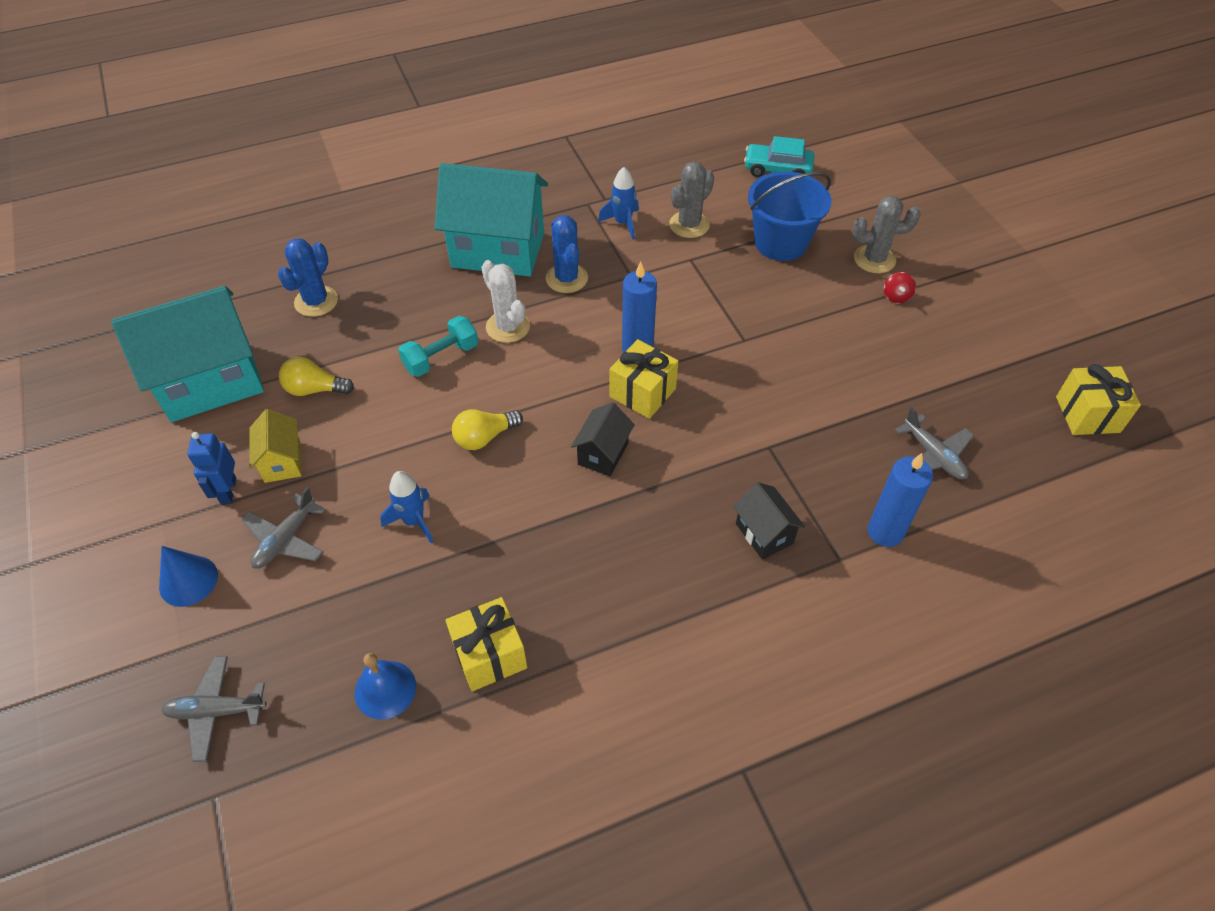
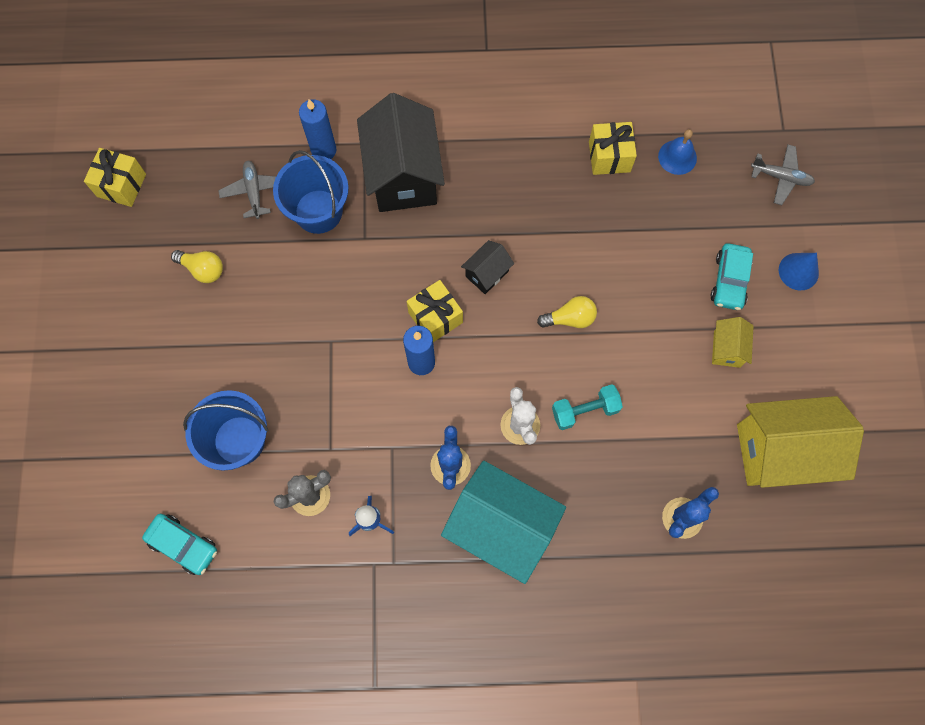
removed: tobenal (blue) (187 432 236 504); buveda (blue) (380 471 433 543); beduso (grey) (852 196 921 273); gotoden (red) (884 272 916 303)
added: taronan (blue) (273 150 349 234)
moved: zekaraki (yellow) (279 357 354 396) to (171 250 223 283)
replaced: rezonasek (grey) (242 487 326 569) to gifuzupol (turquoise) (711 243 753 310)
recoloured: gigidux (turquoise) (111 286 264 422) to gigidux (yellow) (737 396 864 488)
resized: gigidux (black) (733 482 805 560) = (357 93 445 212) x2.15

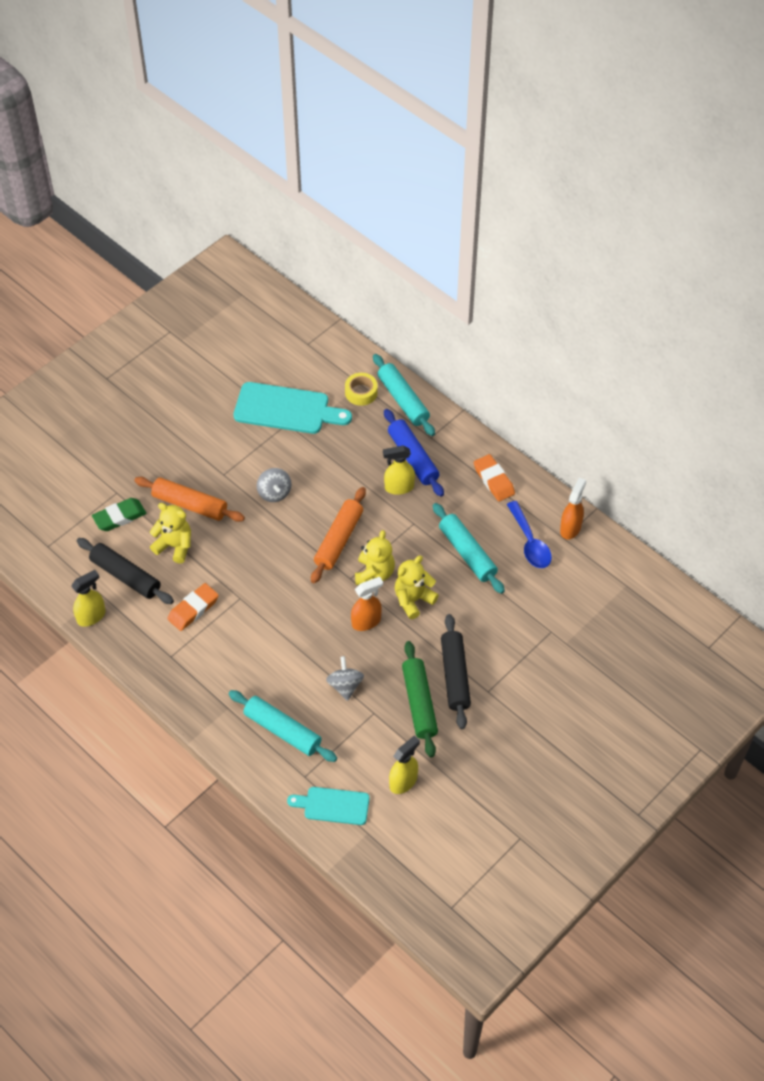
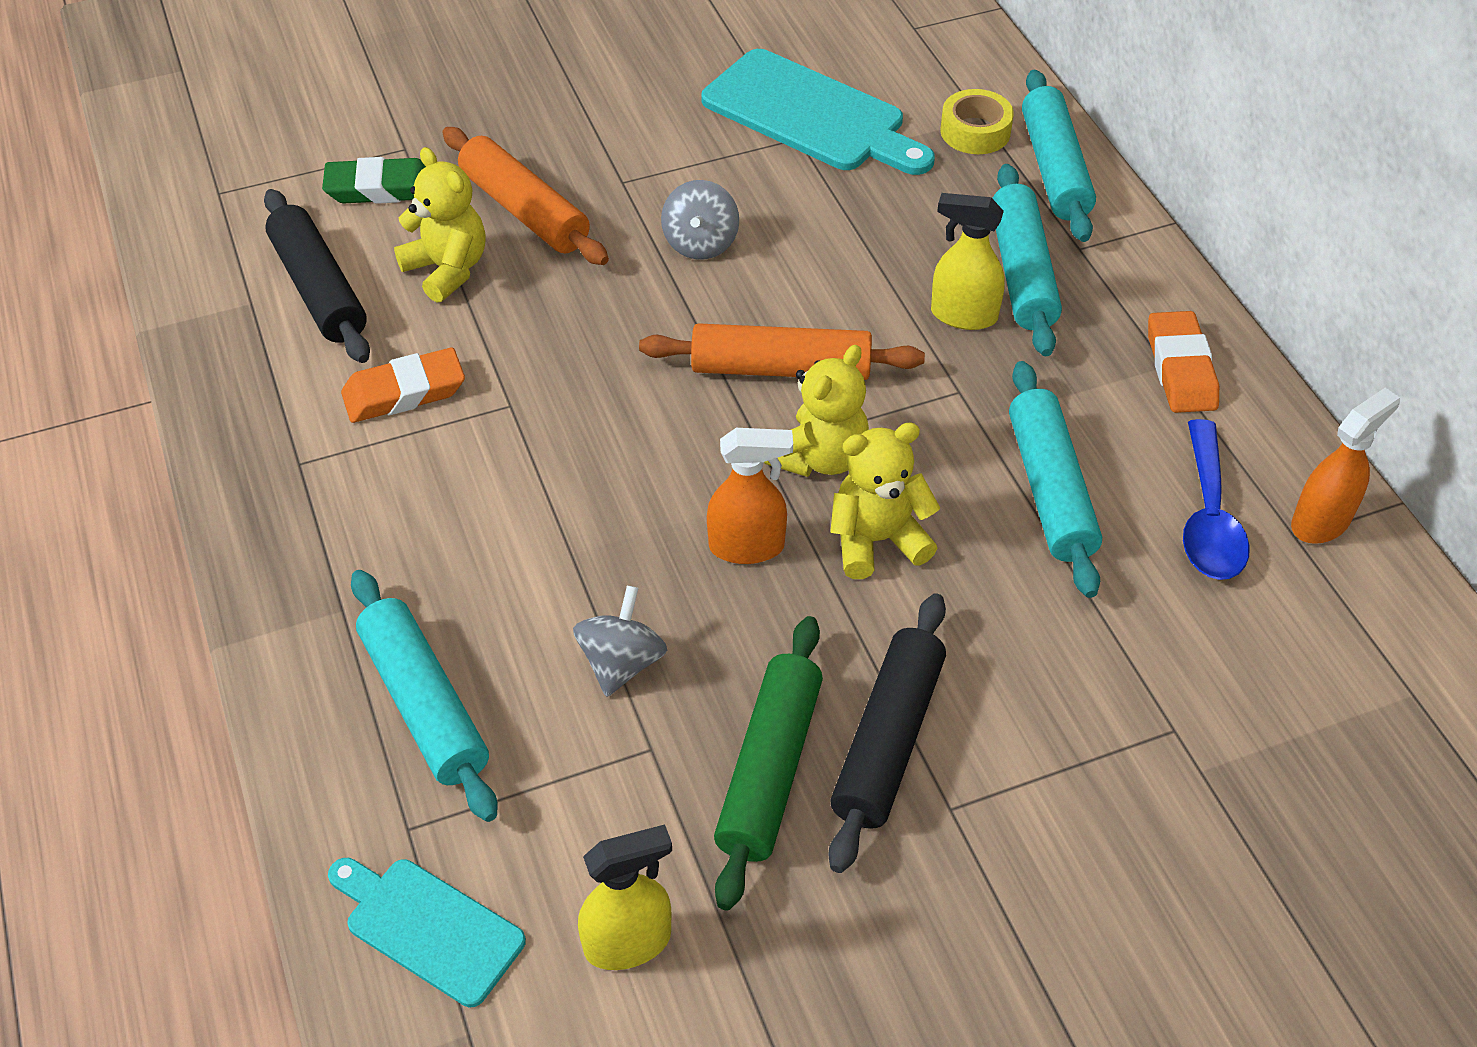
removed: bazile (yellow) (71 570 106 627)
recoloured: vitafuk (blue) (384 409 444 497) to vitafuk (turquoise) (992 164 1062 356)
turned: vitafuk (orange) (311 487 366 583) = (639 323 925 380) 45 degrees clockwise

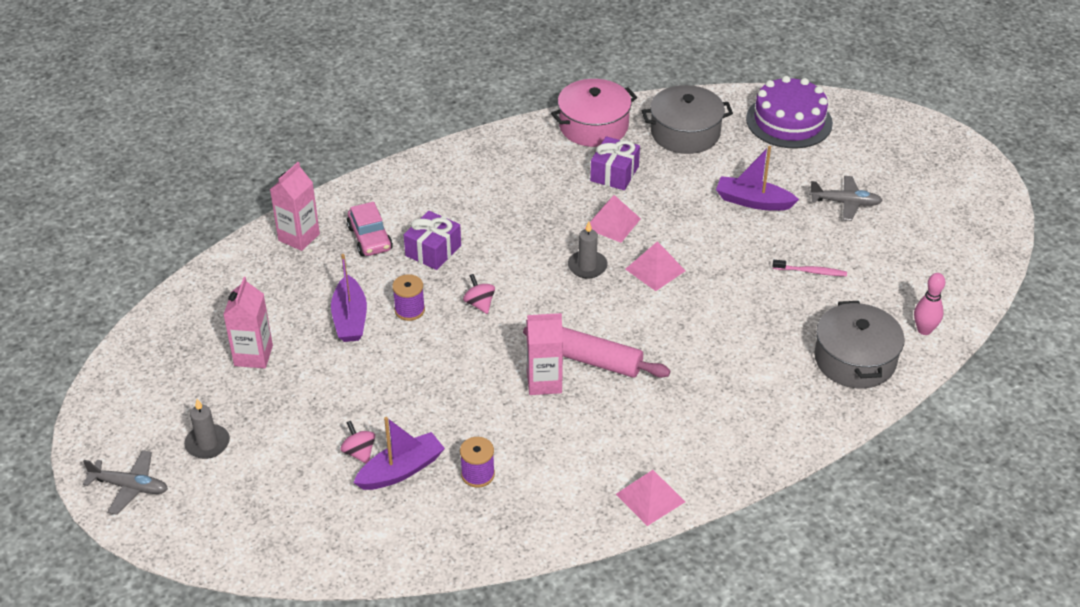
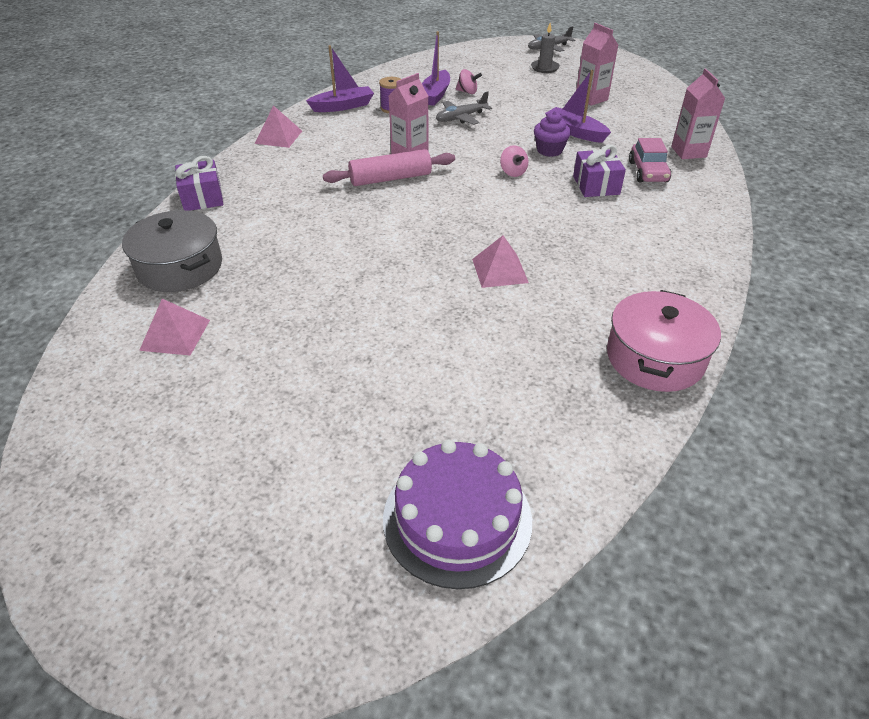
removed: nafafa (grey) (568 222 608 279); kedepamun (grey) (642 85 733 154); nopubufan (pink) (773 260 847 276); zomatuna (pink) (914 273 945 335)
moved: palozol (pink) (625 241 685 291) to (139 299 210 356); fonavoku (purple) (590 136 640 190) to (175 156 223 211); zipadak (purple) (716 146 799 211) to (306 45 374 112); rezonasek (grey) (809 176 883 221) to (436 92 492 125)
replaced: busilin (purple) (392 274 425 321) to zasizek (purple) (534 111 571 157)
turned: gotoden (pink) (463 274 495 314) = (500 145 529 177) 45 degrees clockwise; gifuzupol (pink) (347 202 393 256) = (629 138 671 182) 120 degrees counterclockwise

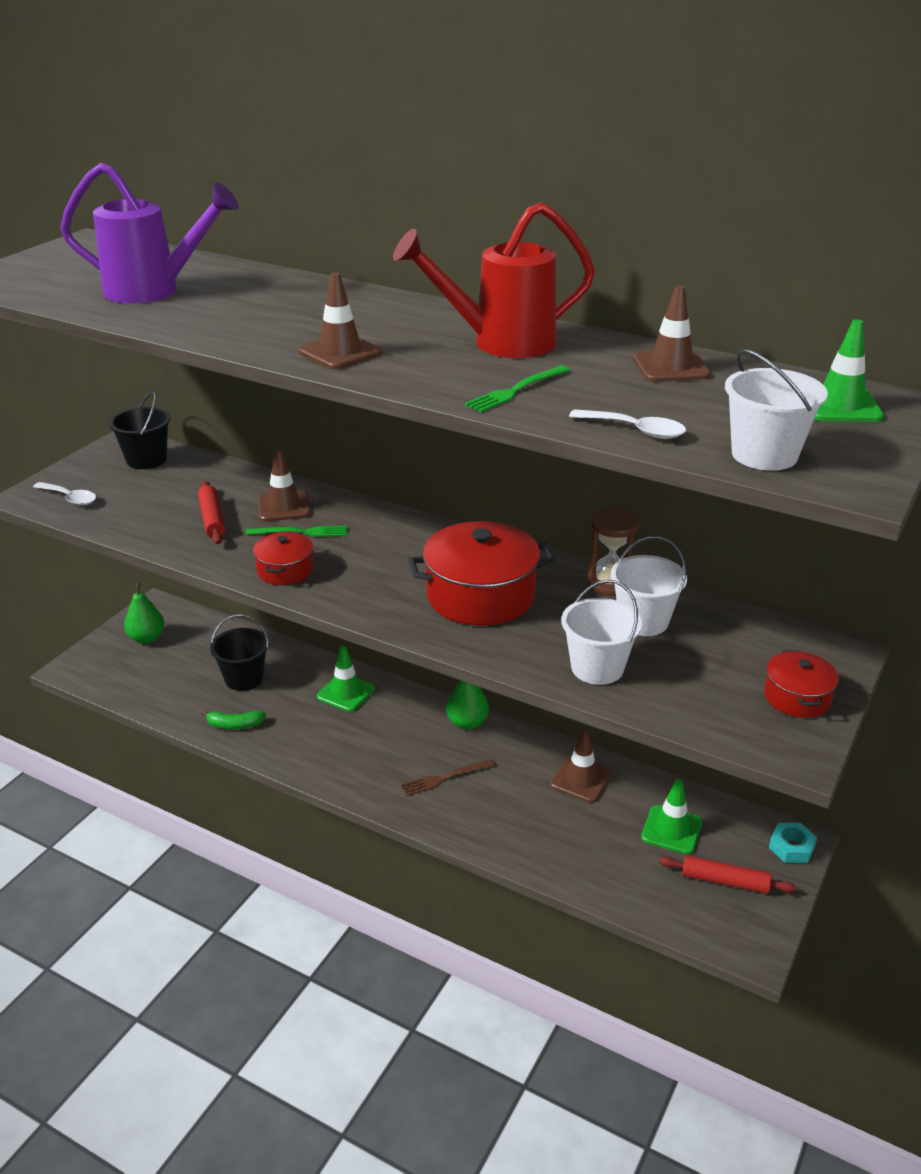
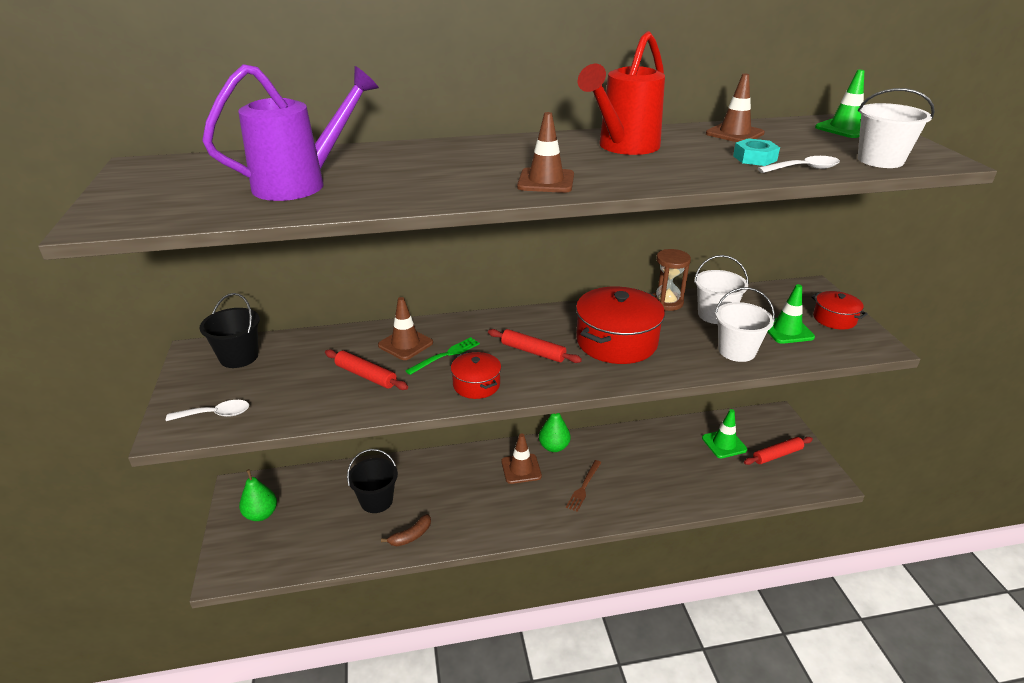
removed: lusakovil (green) (465 366 570 412)
added: vitafuk (red) (488 329 582 363)
moved: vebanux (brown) (550 730 612 803) to (501 433 542 484); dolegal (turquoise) (769 823 817 863) to (733 138 780 166); vebanux (green) (317 646 375 712) to (768 284 815 344)
recoloured: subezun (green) (201 710 266 729) to subezun (brown) (381 514 431 546)

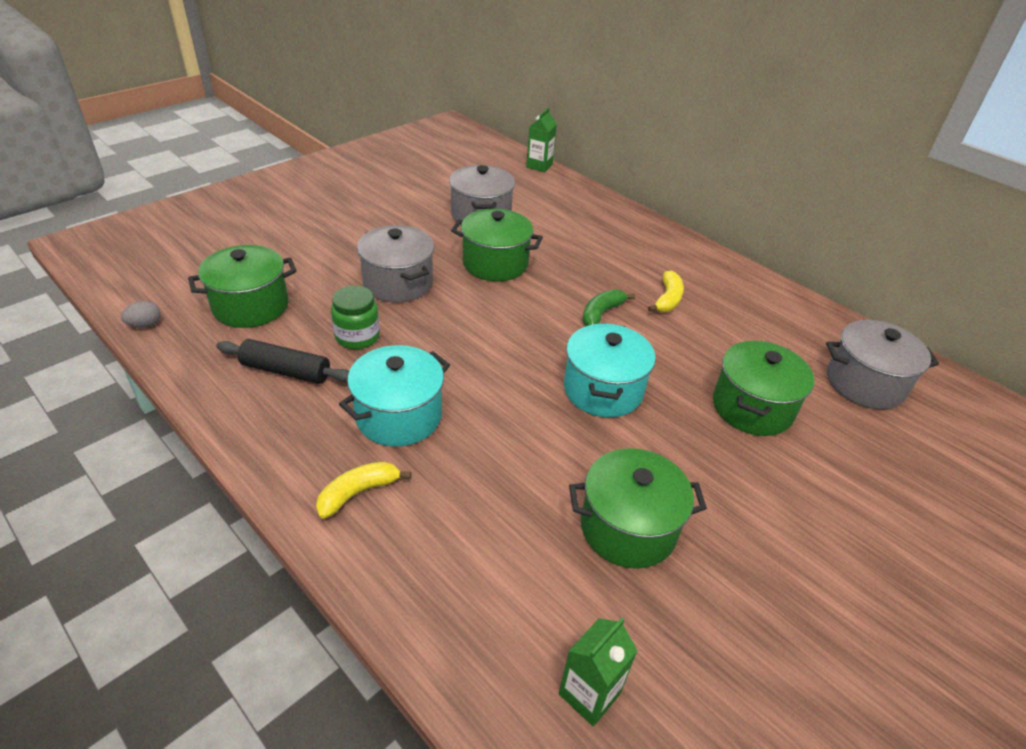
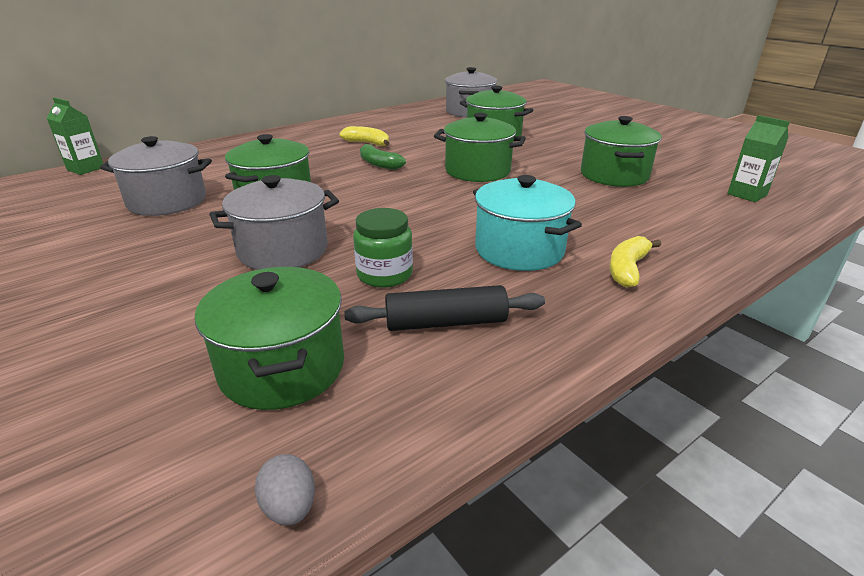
recoloured: kedepamun (turquoise) (564 323 656 417) to kedepamun (green) (434 113 526 182)
turned: vitafuk (black) (216 339 349 384) = (344 285 545 331) 60 degrees clockwise; subezun (yellow) (316 461 411 519) = (610 236 661 288) 60 degrees clockwise

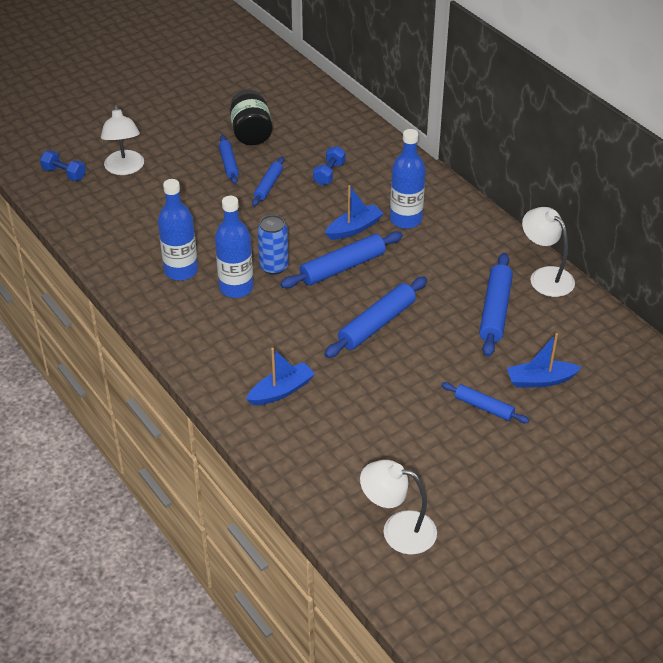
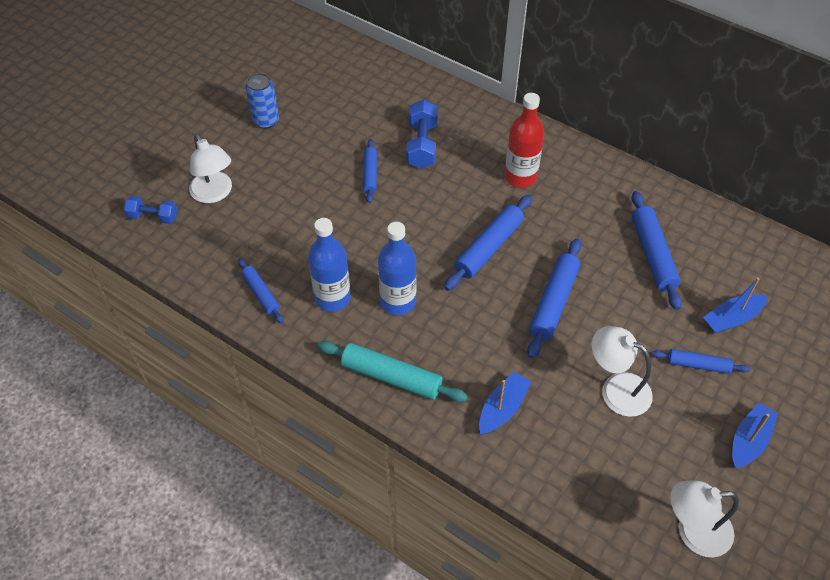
removed: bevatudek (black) (230 90 273 145)
added: vitafuk (turquoise) (318 341 468 402)
moved: vitafuk (blue) (219 135 239 184) to (238 258 284 324); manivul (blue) (257 215 289 275) to (245 73 279 129); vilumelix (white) (522 207 575 297) to (592 326 653 417); zipadak (blue) (325 185 384 240) to (732 402 778 468)
recoloured: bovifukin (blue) (390 129 426 229) to bovifukin (red) (505 93 544 188)
resized: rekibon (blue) (313 146 345 185) = (407 100 438 169) x1.51

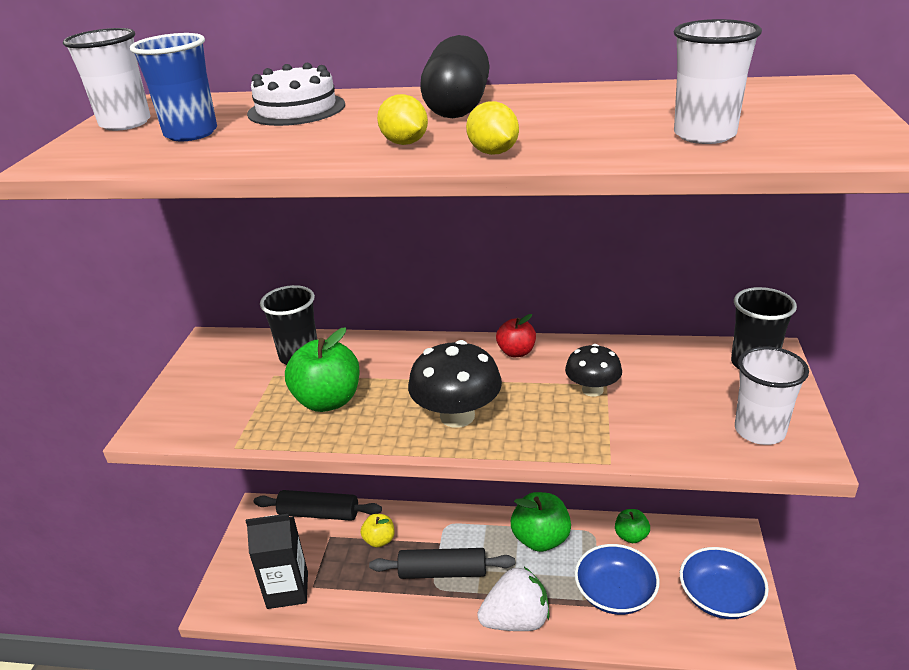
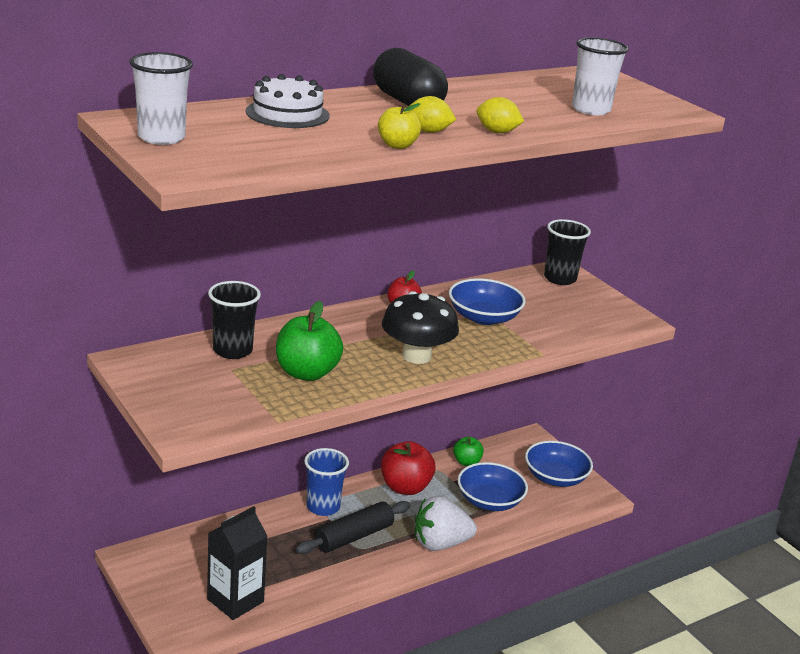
removed: vitafuk (black) (254 490 382 521); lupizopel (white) (735 346 809 445)
moved: lupizopel (blue) (130 33 217 141) to (304 448 349 516); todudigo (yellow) (361 514 394 547) to (378 103 421 149)
replaced: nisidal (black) (565 344 622 397) to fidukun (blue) (449 278 526 325)
recoloured: todudigo (green) (511 492 571 552) to todudigo (red) (381 441 436 495)
turned: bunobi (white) (477 567 550 631) = (415 496 477 551) 135 degrees counterclockwise

